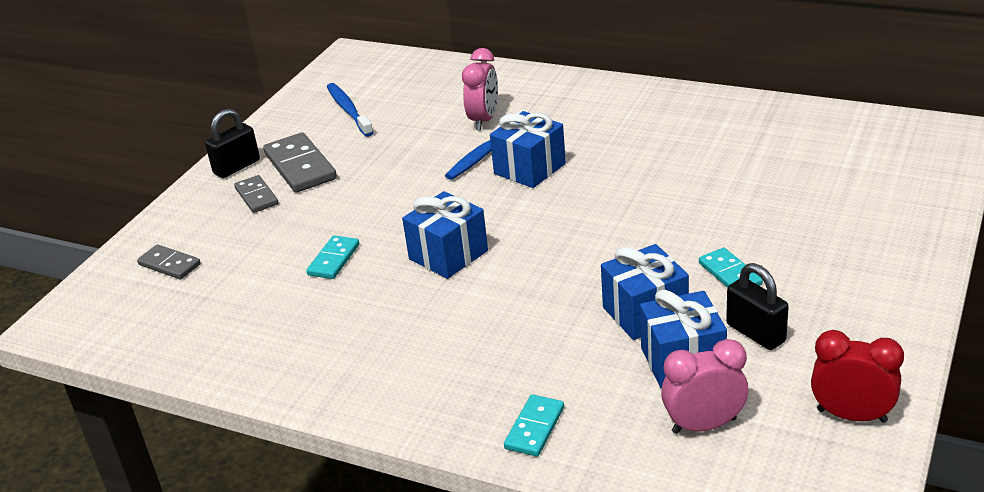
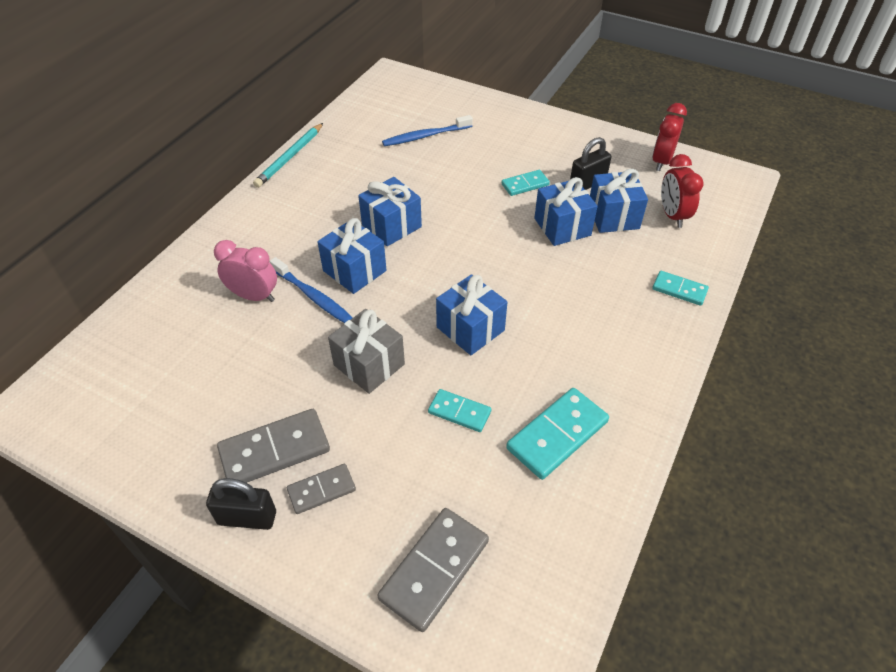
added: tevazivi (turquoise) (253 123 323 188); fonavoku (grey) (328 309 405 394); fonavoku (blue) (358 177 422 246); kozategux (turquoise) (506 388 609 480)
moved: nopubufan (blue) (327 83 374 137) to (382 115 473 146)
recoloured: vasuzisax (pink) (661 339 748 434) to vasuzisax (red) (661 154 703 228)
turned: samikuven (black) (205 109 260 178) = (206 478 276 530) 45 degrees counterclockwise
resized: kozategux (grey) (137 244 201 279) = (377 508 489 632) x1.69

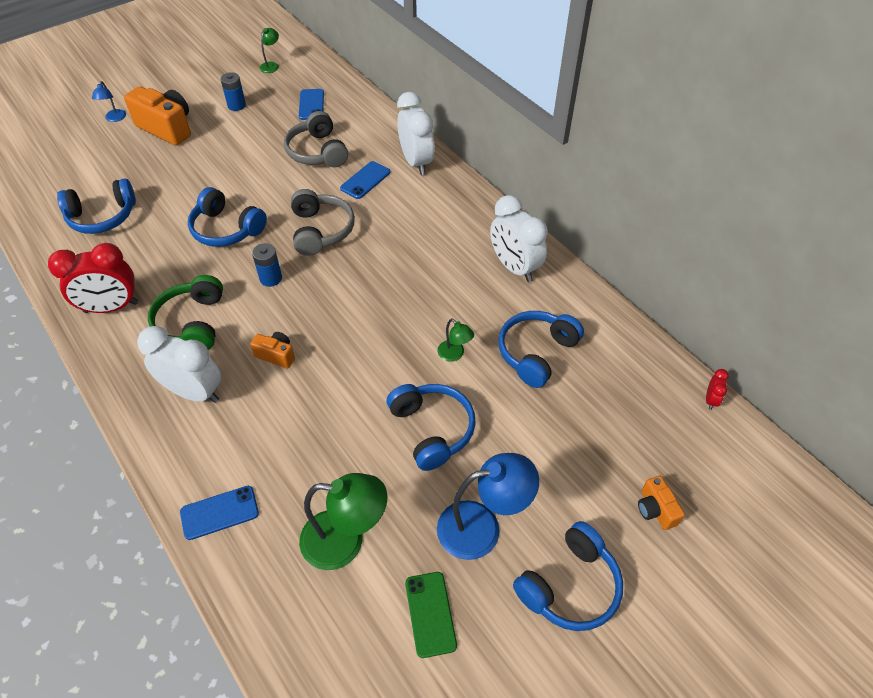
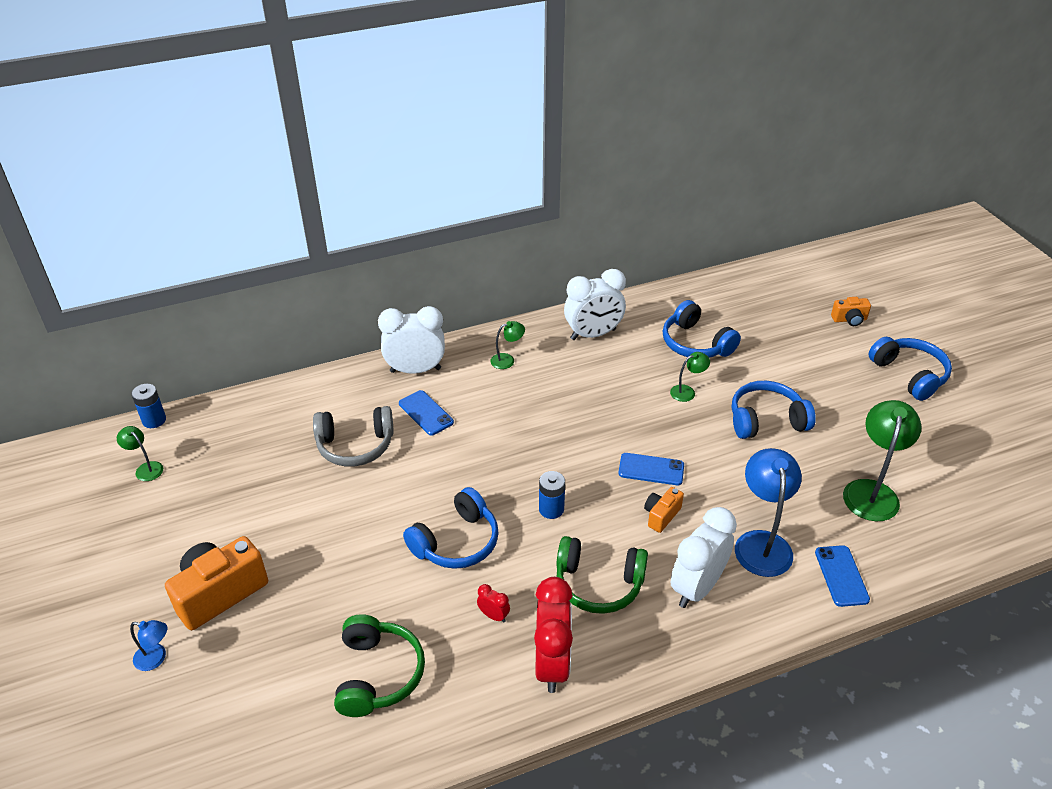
removed: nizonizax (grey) (291 189 355 256); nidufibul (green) (405 572 457 658)
added: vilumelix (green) (490 321 525 369)
moved: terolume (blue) (220 72 246 111) to (131 384 166 428); vasuzisax (red) (706 369 729 410) to (477 584 510 623); nidufibul (blue) (299 89 324 120) to (618 453 684 485); vilumelix (blue) (437 453 539 560) to (735 448 802 577)
recoloured: nizonizax (blue) (57 178 136 234) to nizonizax (green) (334 614 425 717)

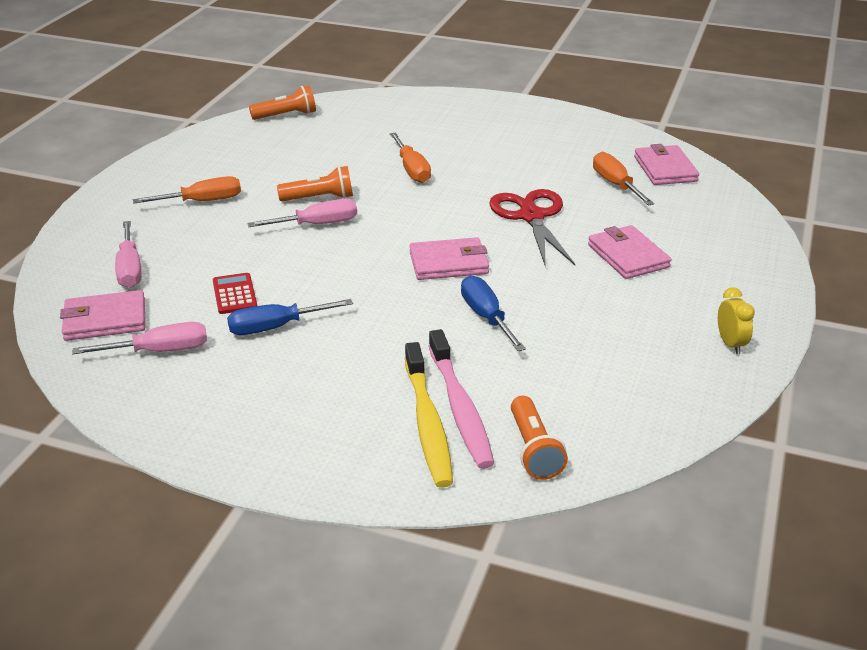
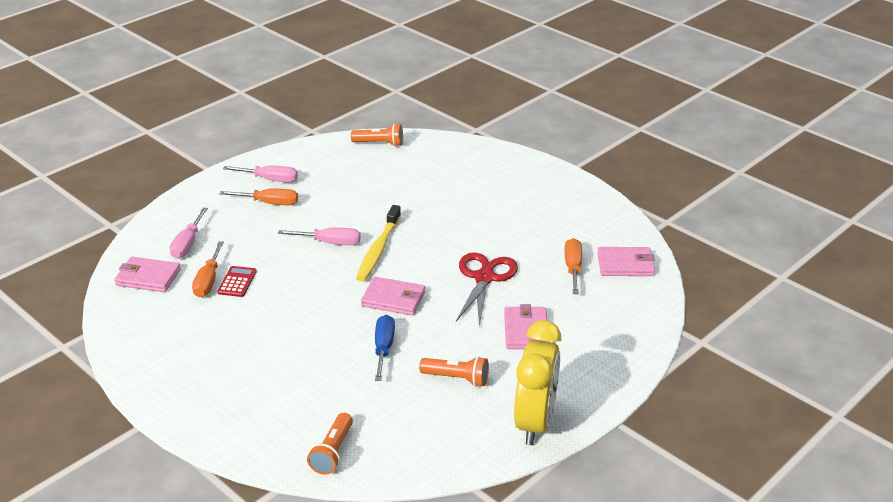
removed: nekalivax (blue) (227 299 353 335); nopubufan (pink) (429 329 494 469)
moved: nekalivax (orange) (390 132 431 183) to (192 241 224 297); nekalivax (pink) (72 322 207 354) to (223 166 298 183); nopubufan (yellow) (405 342 453 488) to (356 205 401 282); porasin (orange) (277 166 353 201) to (419 356 489 387)
turned: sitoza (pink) (634 144 699 185) = (597 247 655 276) 75 degrees clockwise
resized: vasuzisax (yellow) (718 287 755 354) = (514 320 561 445) x2.38

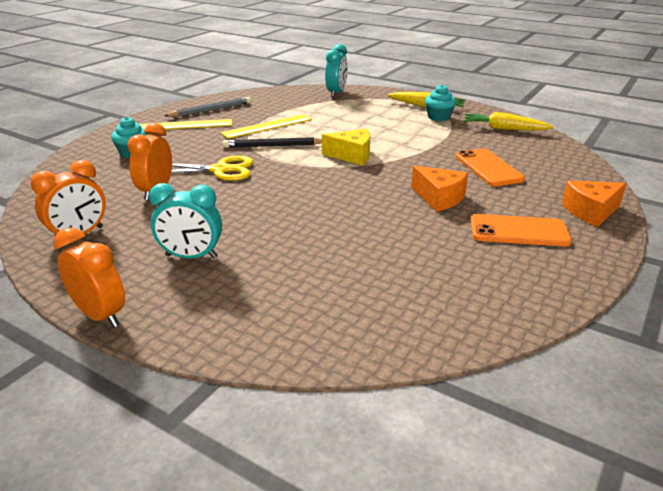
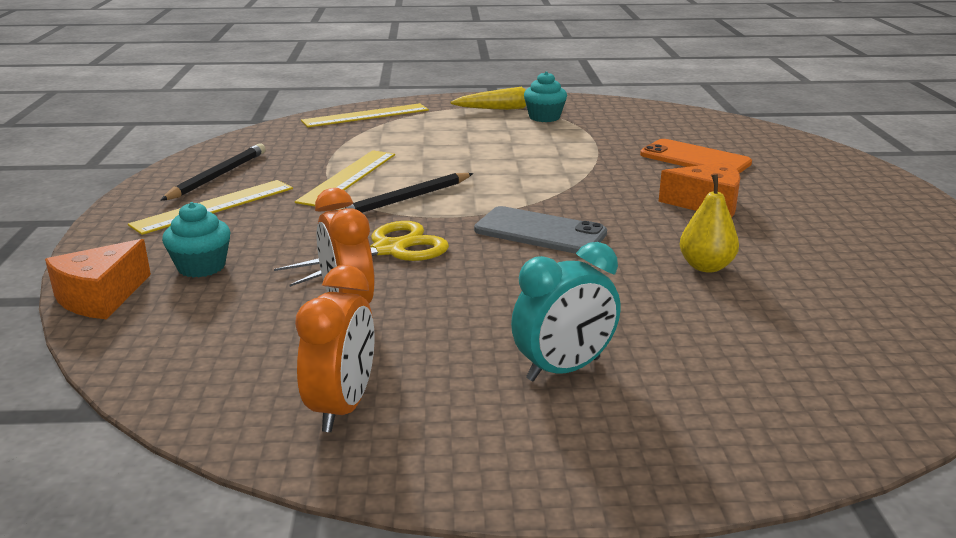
removed: vasuzisax (orange) (53 227 125 327); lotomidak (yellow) (322 129 370 166); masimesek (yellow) (463 112 554 130); nidufibul (orange) (470 214 572 246)
added: nidufibul (grey) (474 206 607 254); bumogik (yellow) (680 174 739 273)
moved: lotomidak (orange) (562 181 627 227) to (45 239 151 319)
replaced: vasuzisax (turquoise) (325 44 348 97) to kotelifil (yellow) (301 103 429 127)
recoloured: tevazivi (grey) (165 97 251 117) to tevazivi (black) (160 143 266 201)

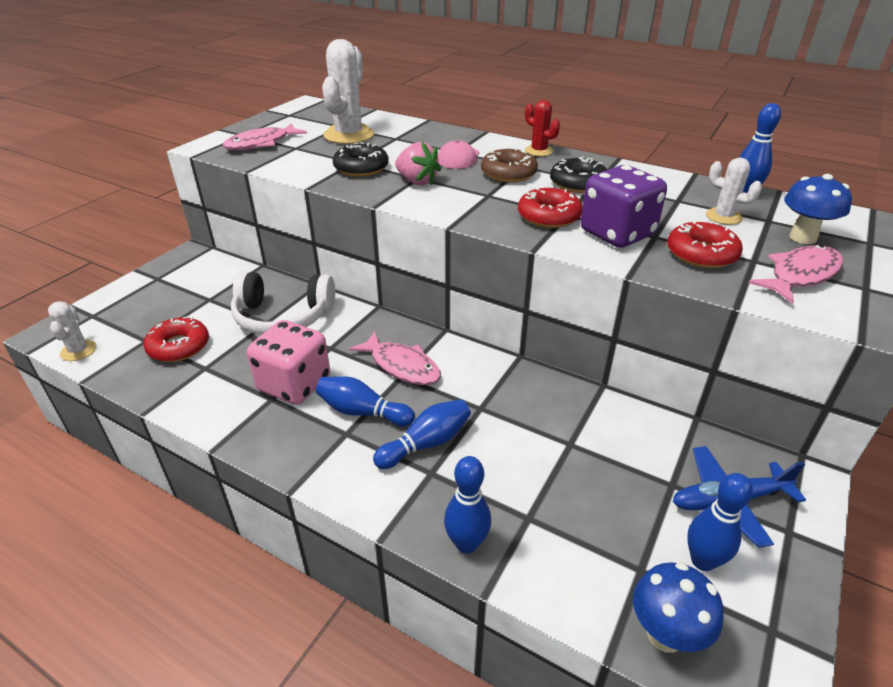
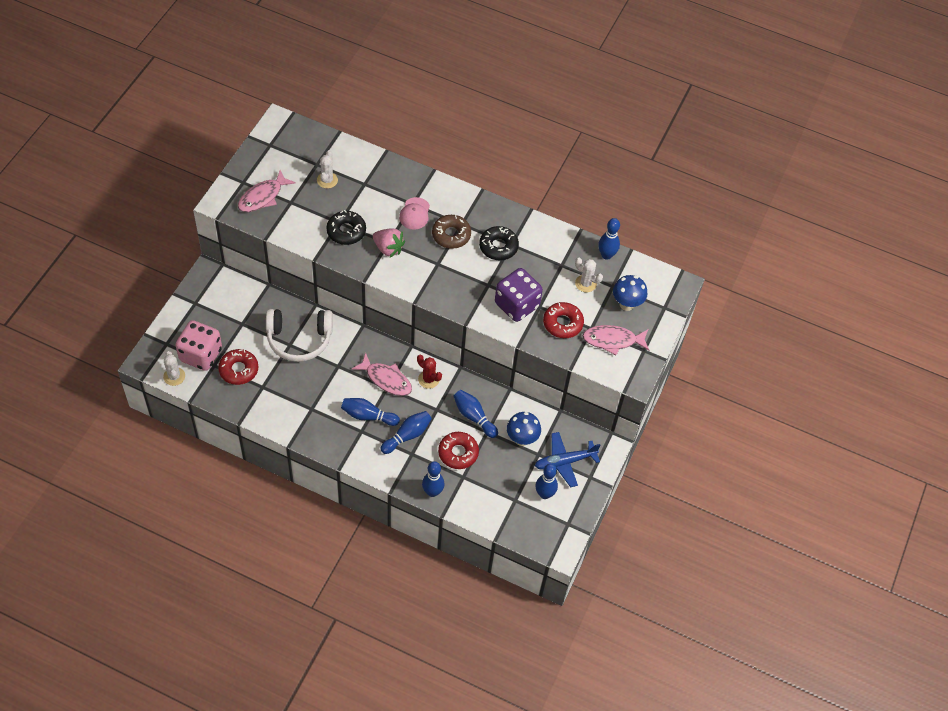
added: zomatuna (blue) (453 390 498 438)
moved: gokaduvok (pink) (247 320 330 405) to (175 320 222 371); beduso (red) (525 100 560 156) to (417 355 442 389); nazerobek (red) (518 187 583 228) to (438 432 479 469); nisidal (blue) (633 562 723 653) to (507 412 541 446)
turned: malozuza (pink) (749 245 843 304) = (583 325 649 355) 135 degrees counterclockwise
resized: beduso (white) (322 39 374 144) = (317 150 338 189) x0.53

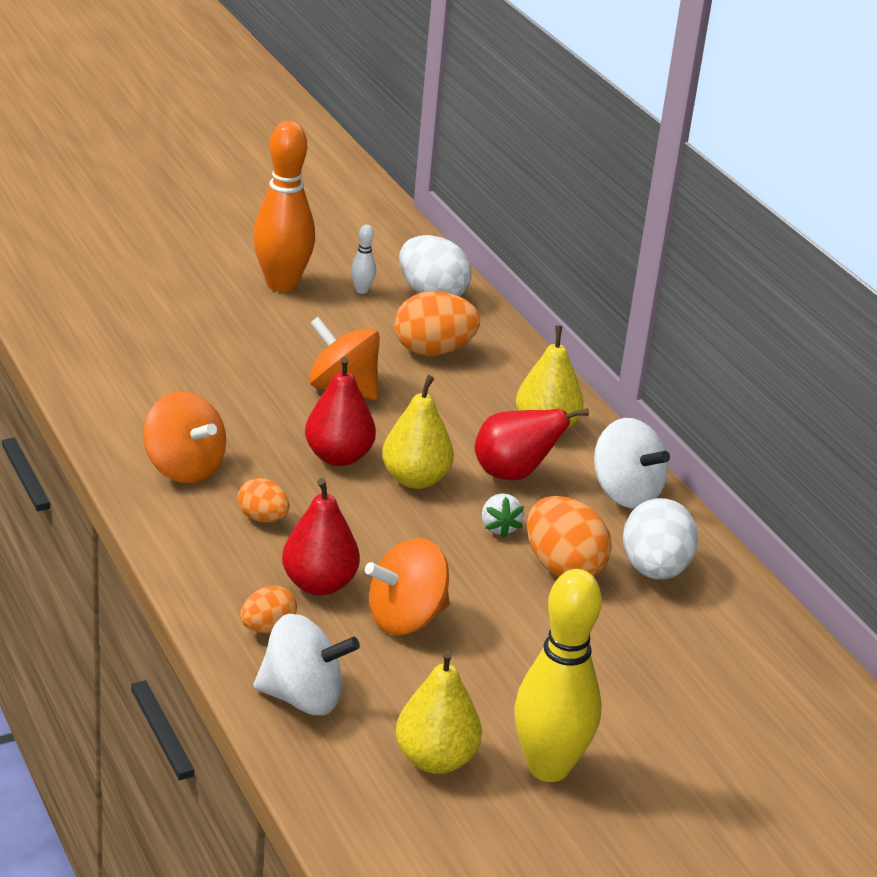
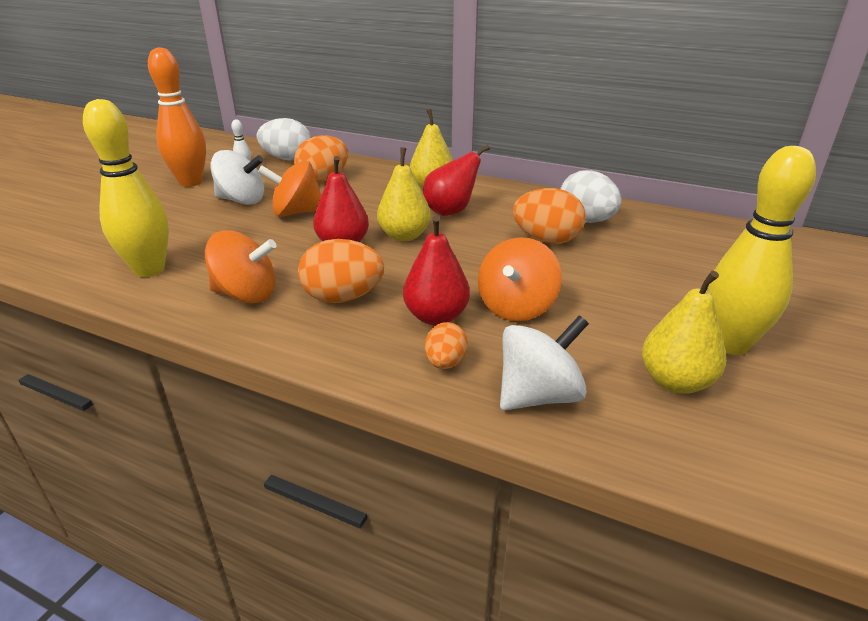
removed: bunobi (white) (482 493 524 538)
added: zomatuna (yellow) (83 99 169 277)
moved: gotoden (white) (594 418 670 508) to (210 150 264 205)
resized: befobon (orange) (238 478 290 522) = (298 239 384 303) x1.73

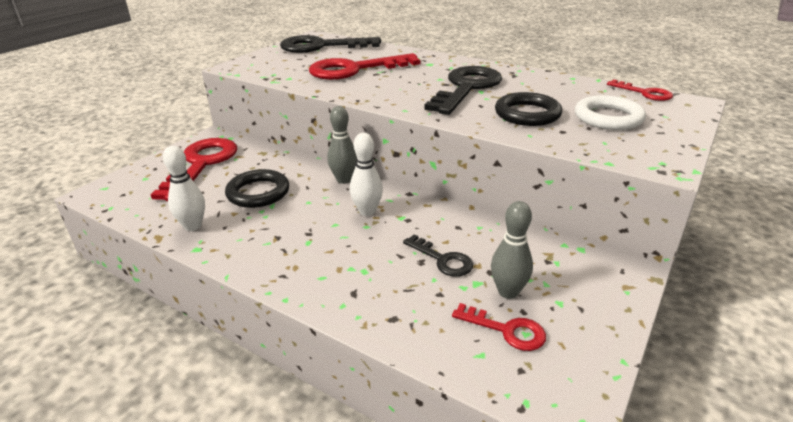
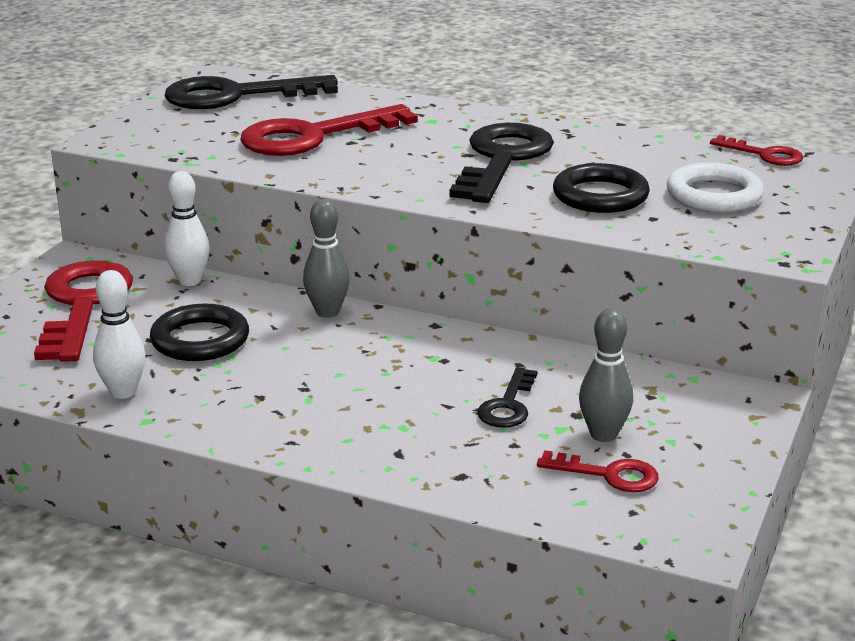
moved: zomatuna (white) (350 133 383 216) to (164 171 210 286)
turned: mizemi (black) (403 234 473 277) = (477 367 537 428) 75 degrees clockwise

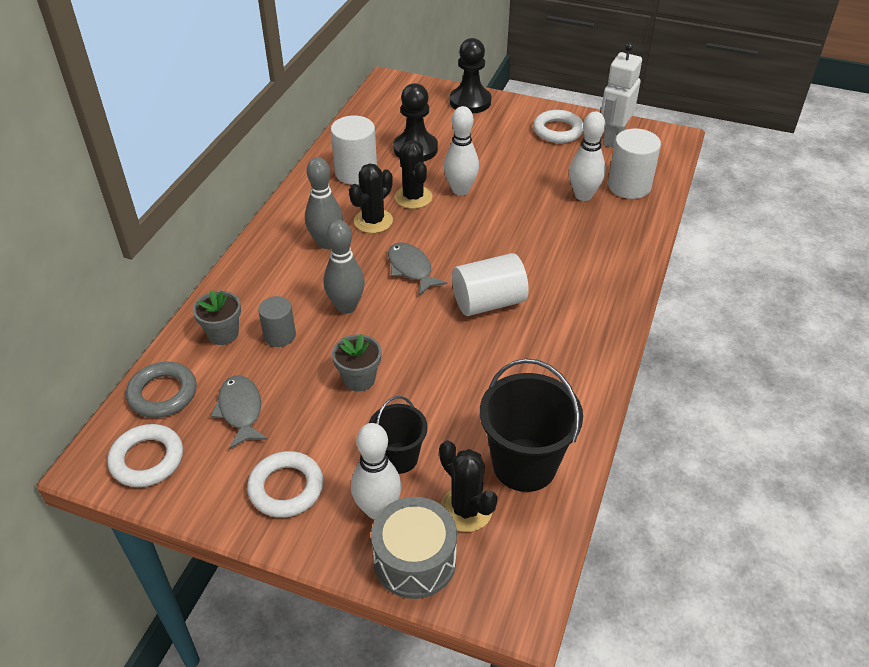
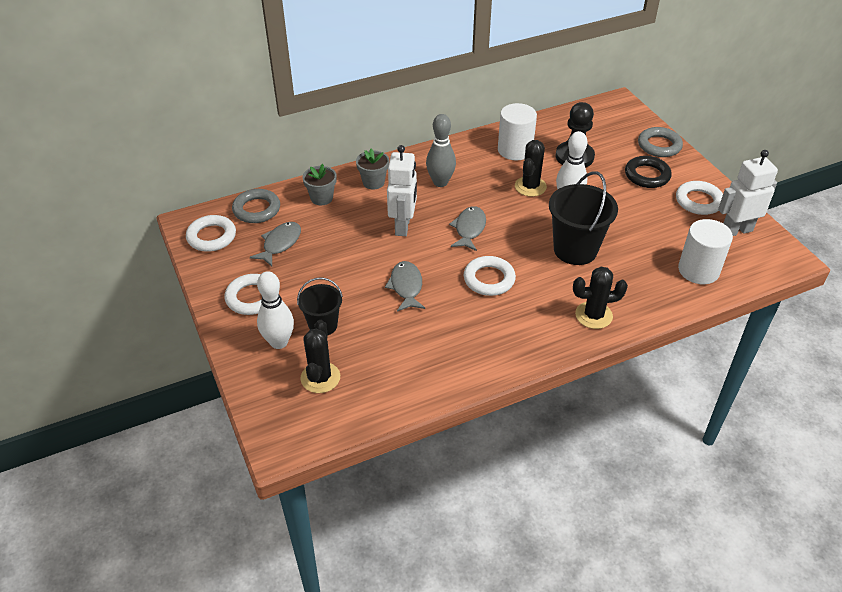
removed: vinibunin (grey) (258 296 296 347); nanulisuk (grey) (371 497 457 599); zomatuna (white) (569 111 606 201)
added: malozuza (grey) (385 261 425 311); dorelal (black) (625 156 672 188)
moved: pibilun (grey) (332 334 382 392) to (356 149 389 189); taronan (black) (480 358 583 492) to (549 171 618 265); beduso (black) (349 163 393 233) to (573 267 628 329)
replaced: zomatuna (grey) (324 220 365 314) to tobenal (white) (387 145 417 236); vinibunin (white) (452 253 529 316) to dorelal (white) (464 256 516 296); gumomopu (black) (450 38 491 113) to dorelal (grey) (638 127 683 157)

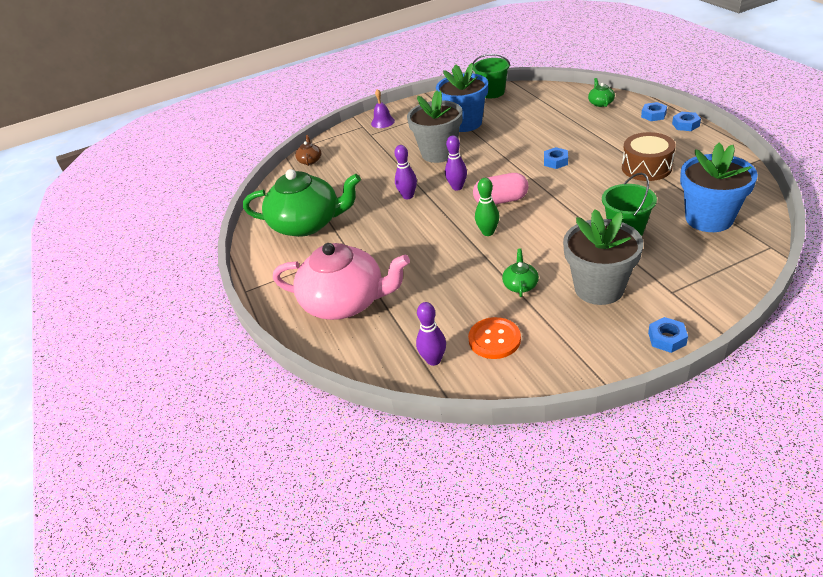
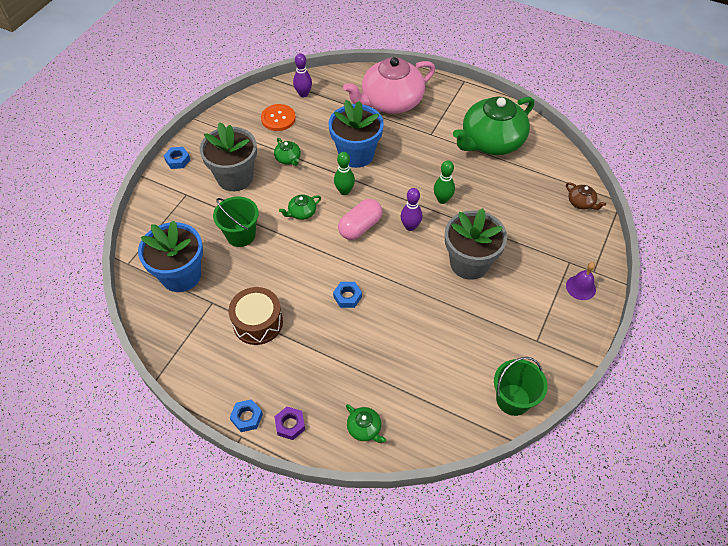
added: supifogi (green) (279 195 321 220)
moved: pibilun (blue) (436 63 488 132) to (328 100 384 168)
recoloured: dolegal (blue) (641 102 667 121) to dolegal (purple) (274 406 305 440); zomatuna (purple) (394 145 417 199) to zomatuna (green) (434 160 455 204)

